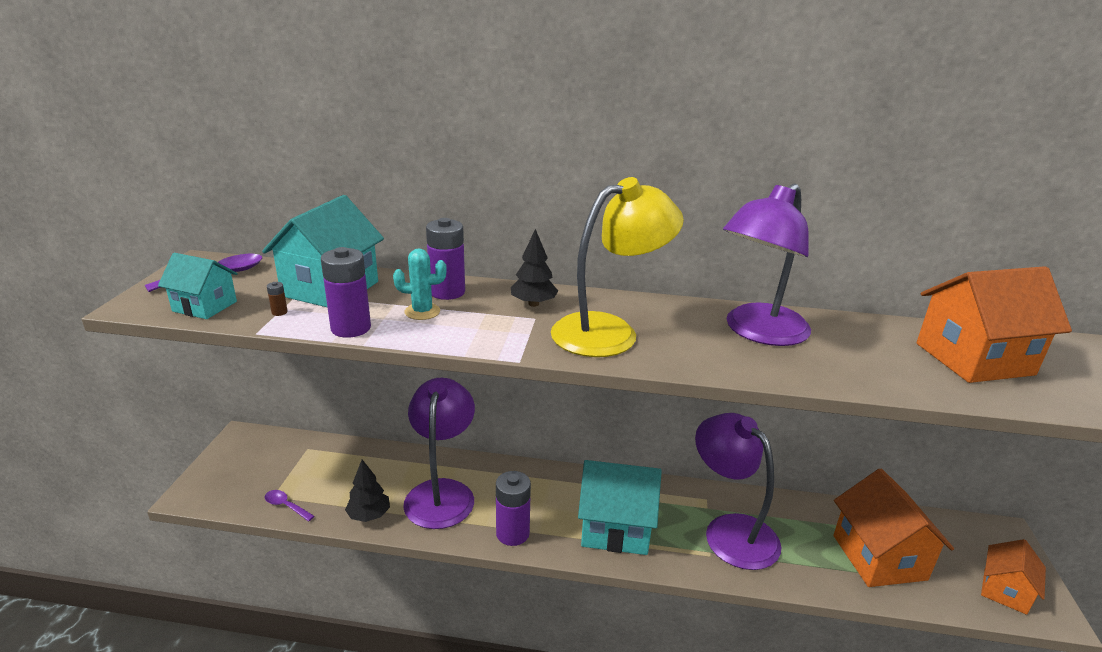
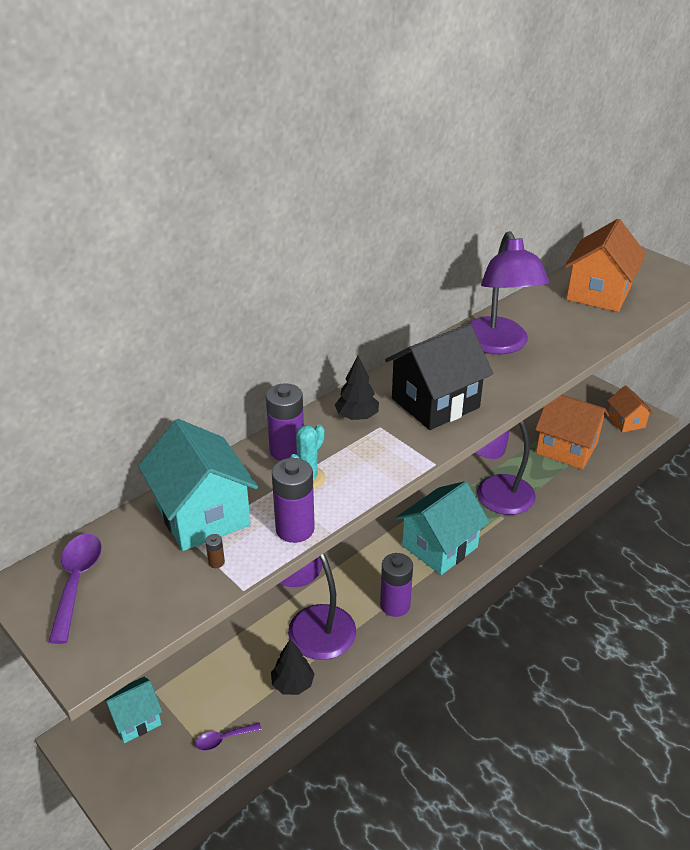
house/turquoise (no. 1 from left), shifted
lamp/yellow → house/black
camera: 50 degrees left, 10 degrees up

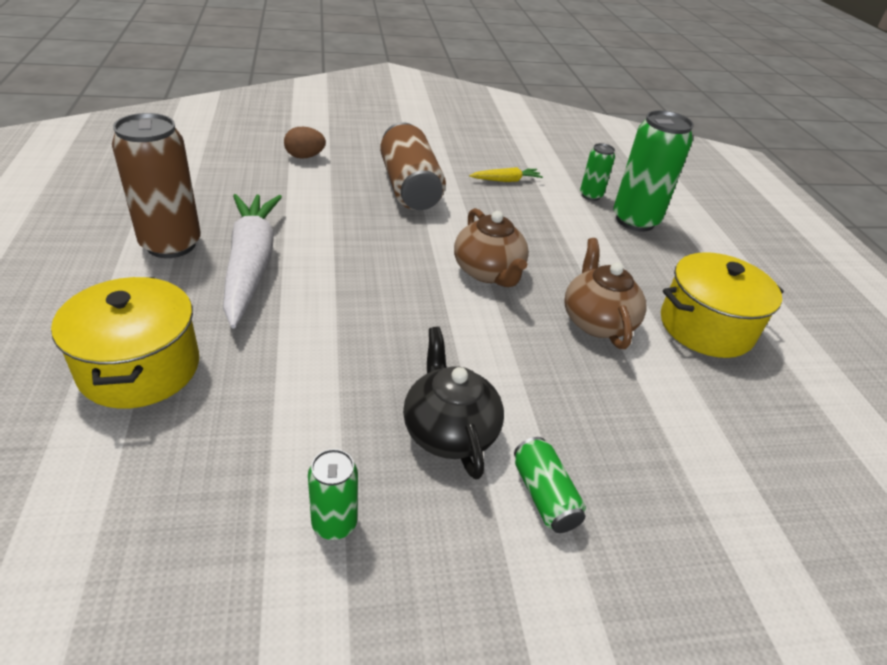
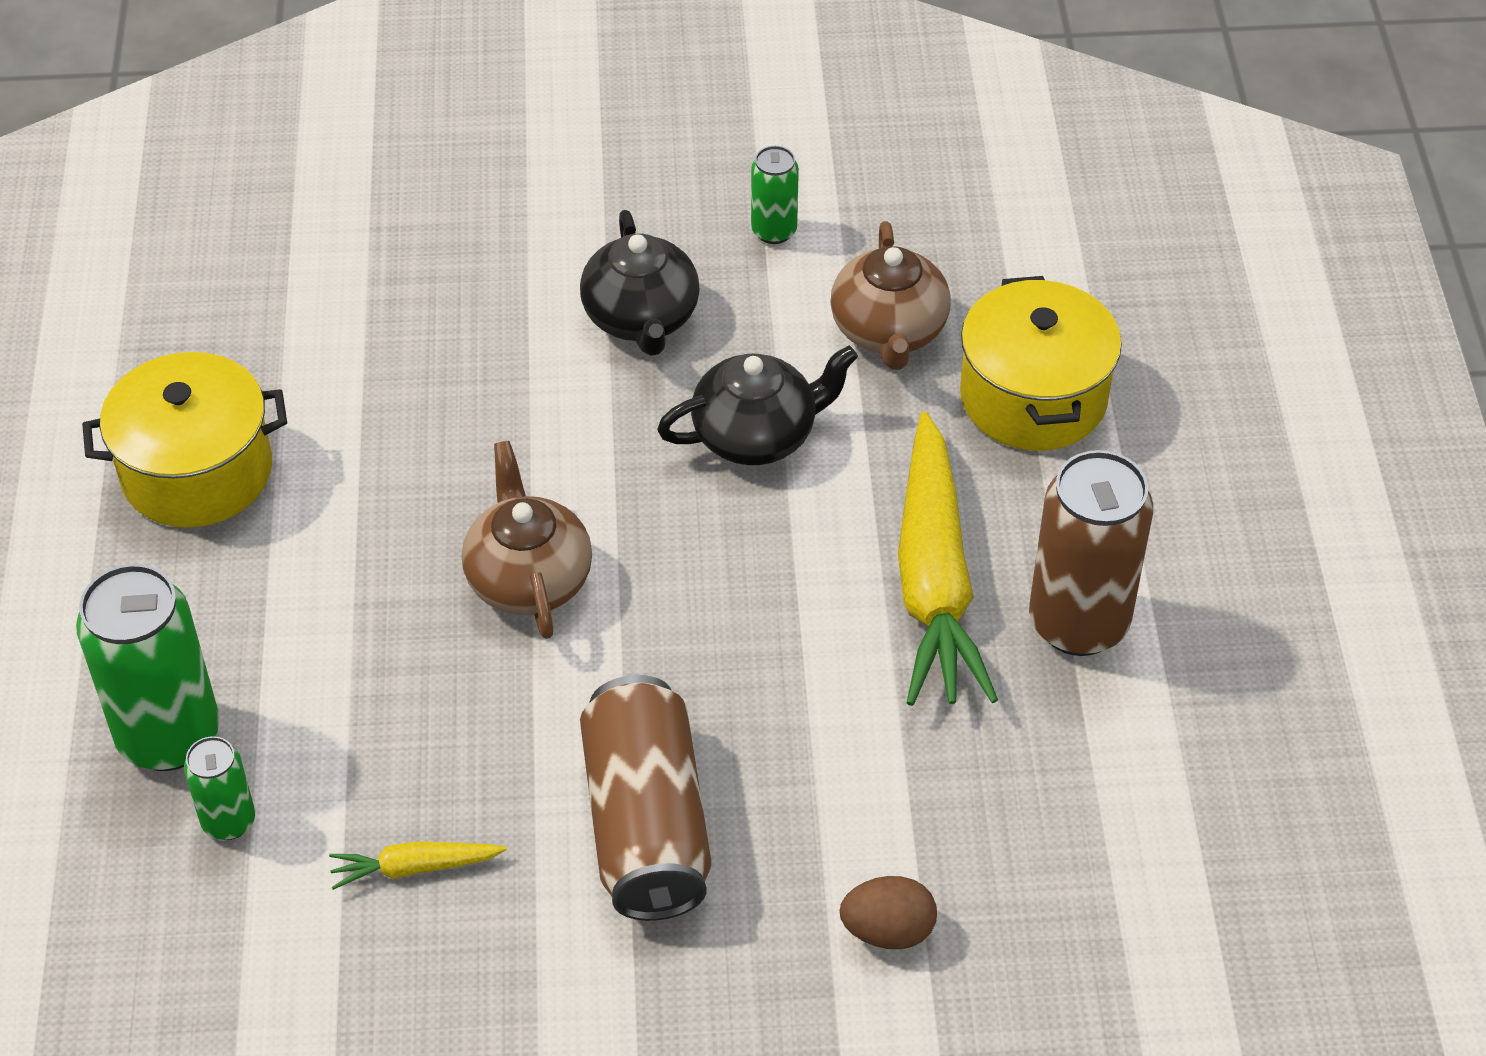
carrot/white → carrot/yellow (no. 2 from left)
can/green (no. 2 from left) → -
teapot/brown (no. 2 from left), shifted
- → teapot/black (no. 2 from left)
camera: 170 degrees left, 10 degrees up

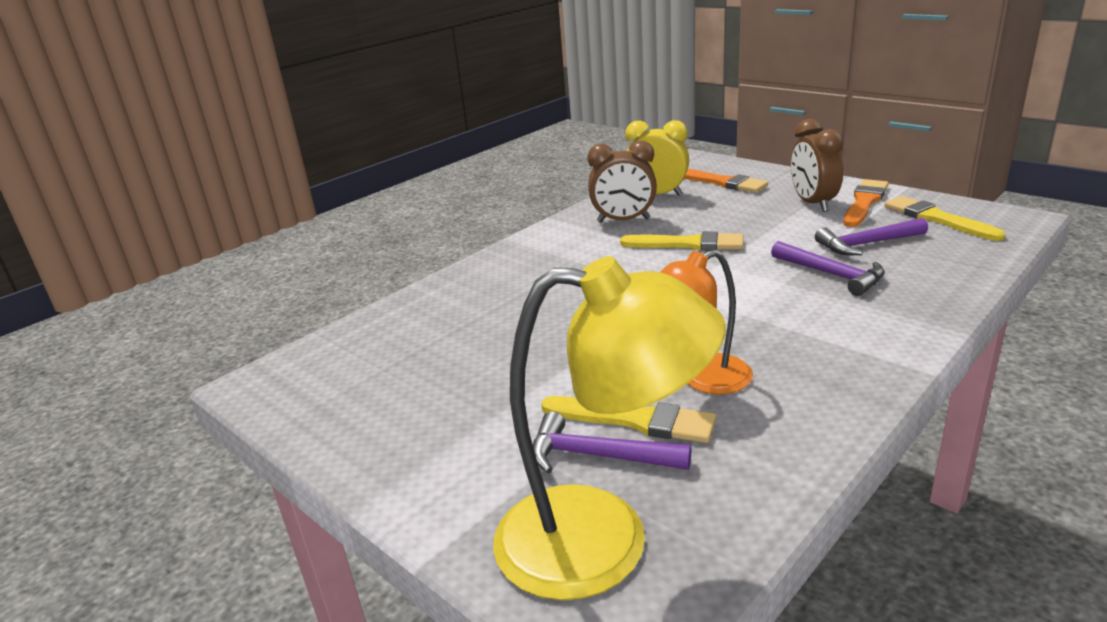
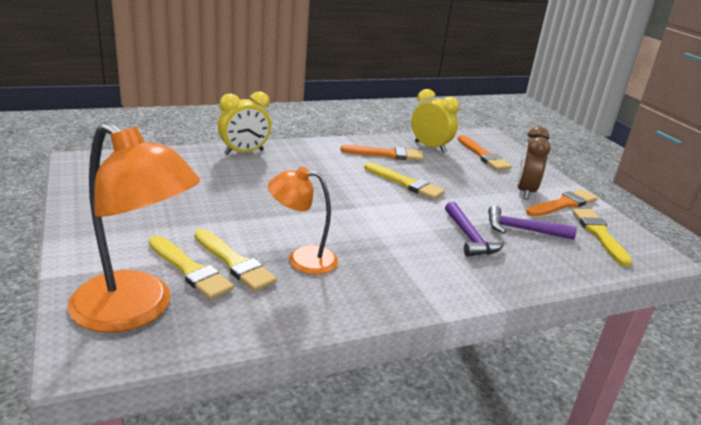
lamp/yellow → lamp/orange (no. 1 from left)
hammer/purple (no. 1 from left) → brush/yellow (no. 1 from left)
clock/brown (no. 1 from left) → brush/orange (no. 1 from left)
- → clock/yellow (no. 1 from left)
camera: 20 degrees right, 0 degrees up

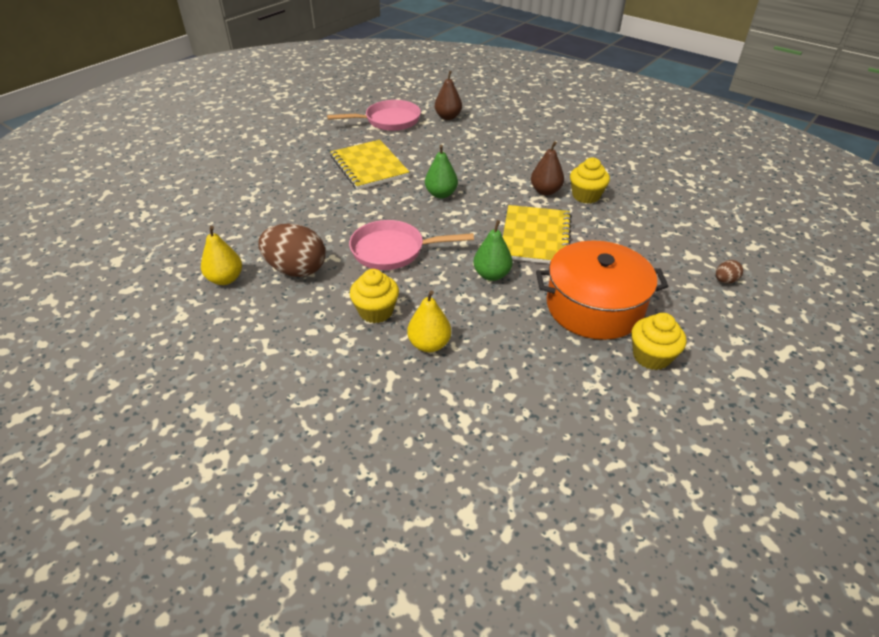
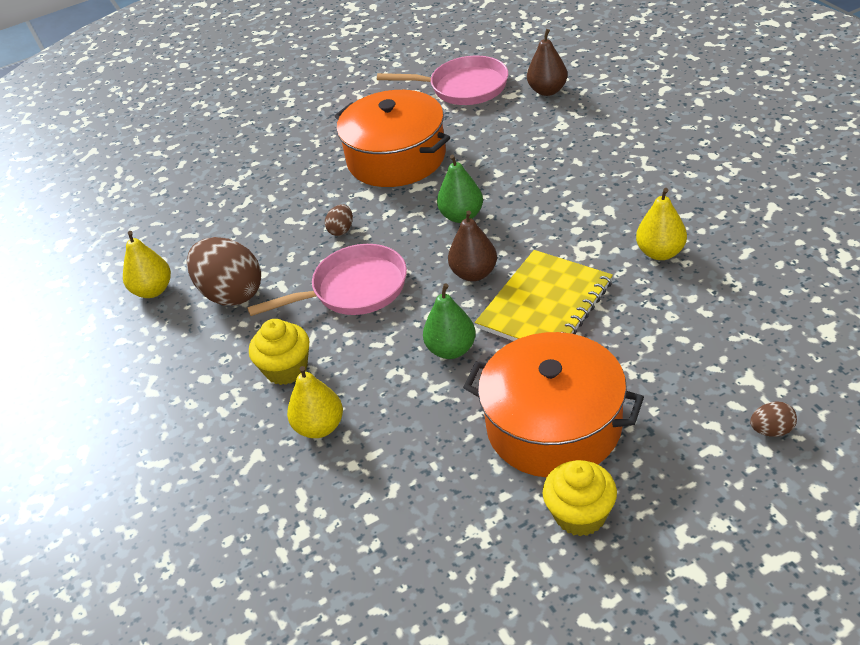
notebook/yellow (no. 1 from left) → pot/orange (no. 1 from left)
pan/pink (no. 2 from left in the first image) → pan/pink (no. 1 from left), 135 degrees clockwise
pear/brown (no. 2 from left in the first image) → pear/brown (no. 1 from left), shifted
cupcake/yellow (no. 2 from left) → pear/yellow (no. 3 from left)
- → egg/brown (no. 2 from left)
camera: 30 degrees right, 0 degrees up

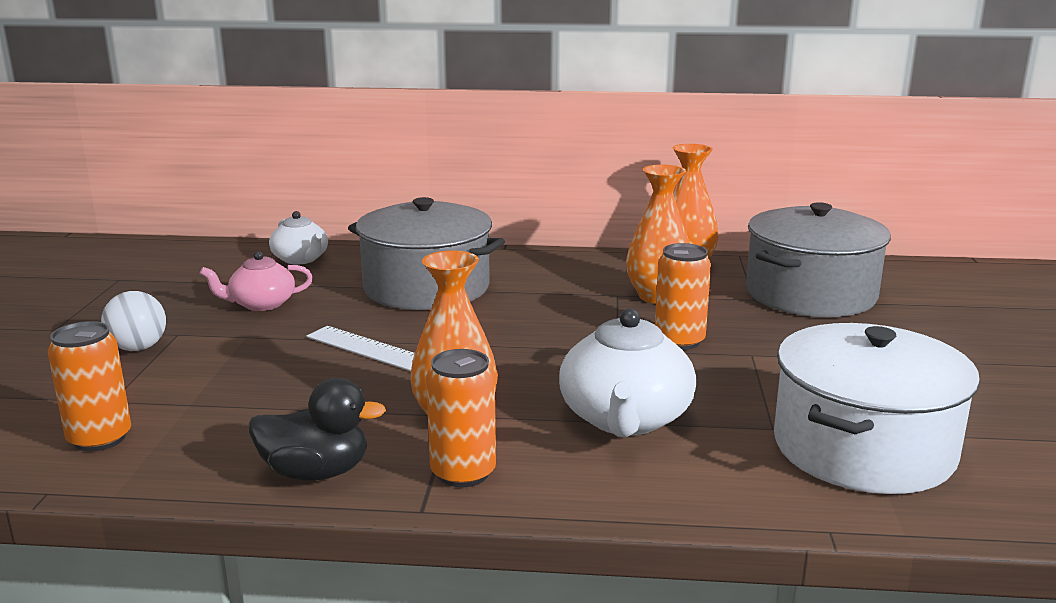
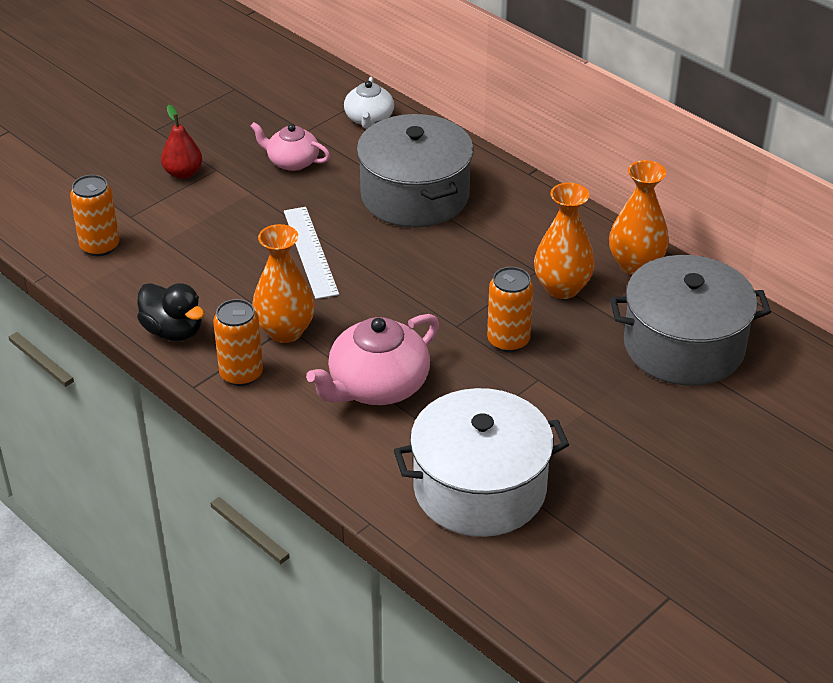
ball/white → pear/red
teapot/white (no. 2 from left) → teapot/pink (no. 2 from left)
camera: 40 degrees right, 20 degrees up

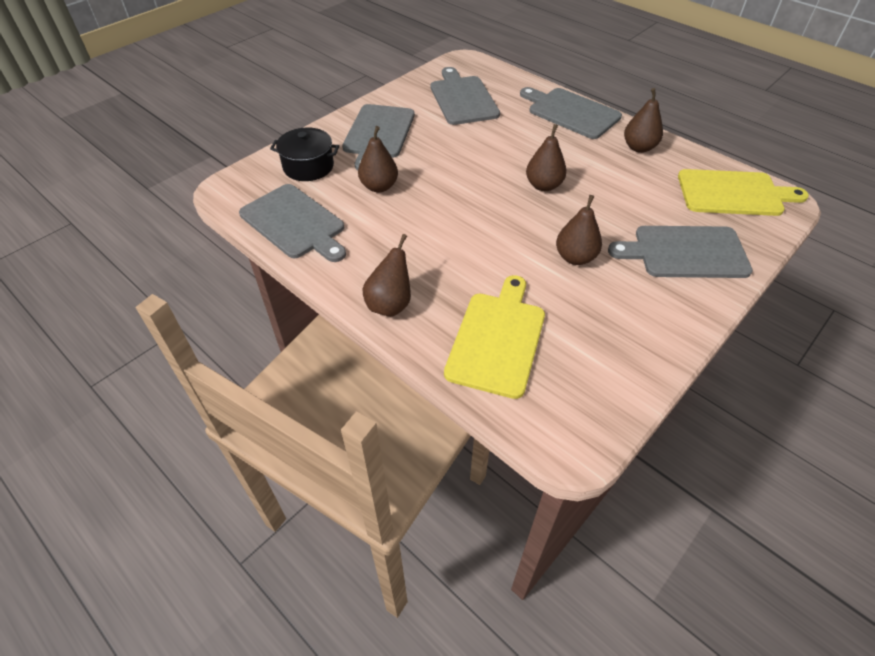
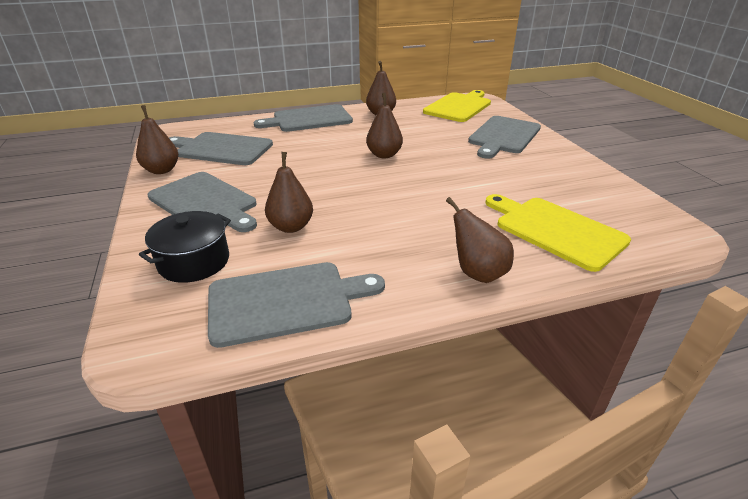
pear/brown (no. 4 from left in the first image) → pear/brown (no. 1 from left), shifted
camera: 60 degrees left, 15 degrees down

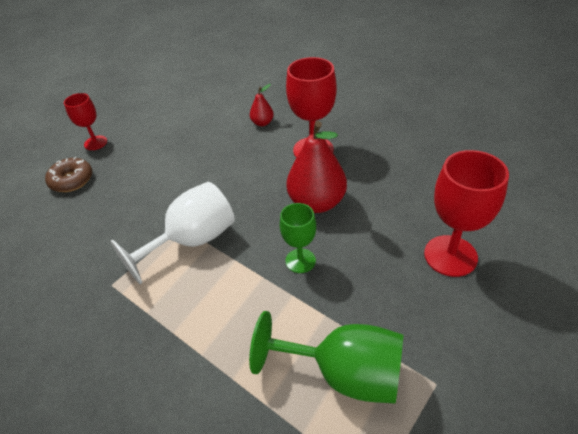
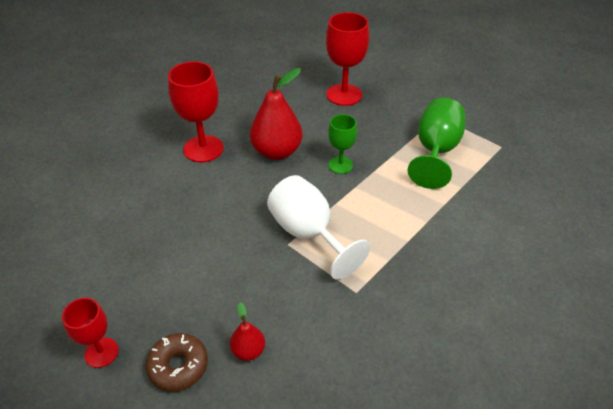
pear/red (no. 1 from left), shifted
camera: 90 degrees left, 0 degrees up

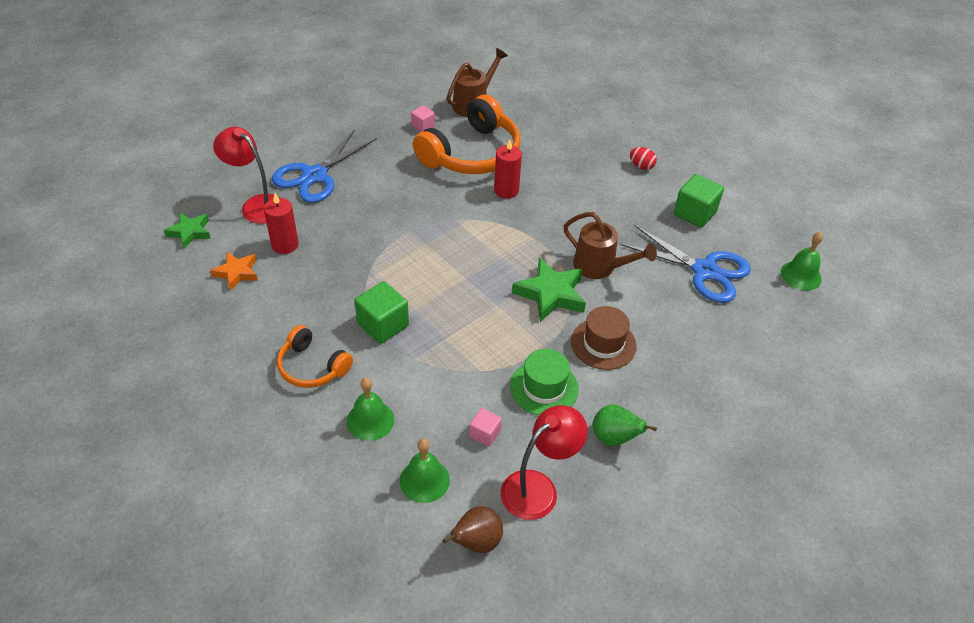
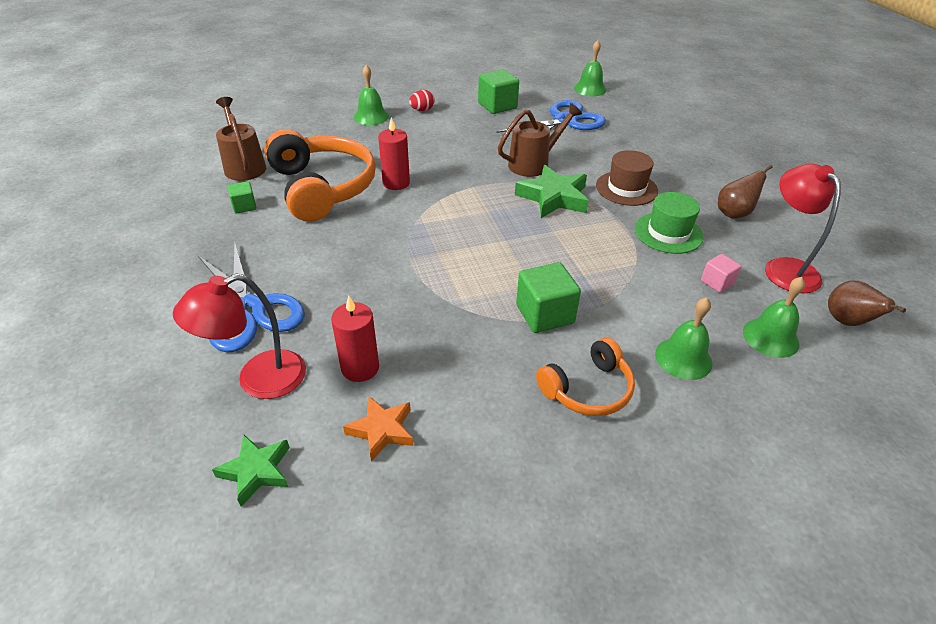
cube/pink (no. 1 from left) → cube/green (no. 1 from left)
pear/green → pear/brown (no. 1 from left)
- → bell/green (no. 1 from left)
camera: 65 degrees left, 5 degrees down

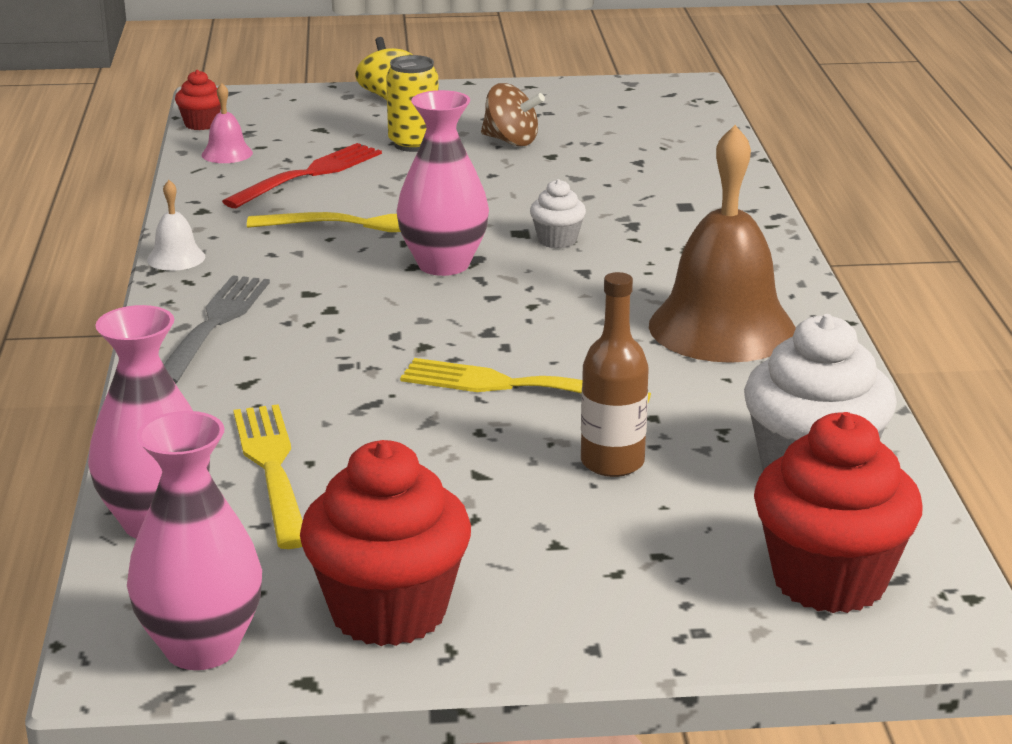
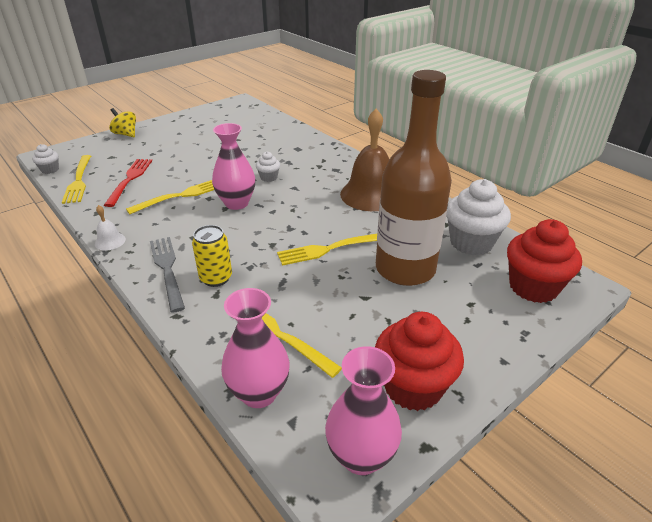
cupcake/red (no. 1 from left) → cupcake/white (no. 1 from left)
bell/pink → fork/yellow (no. 1 from left)
can/yellow, shifted
spinning top/brown → -
bottle/brown, x2.13
camera: 35 degrees left, 10 degrees up

